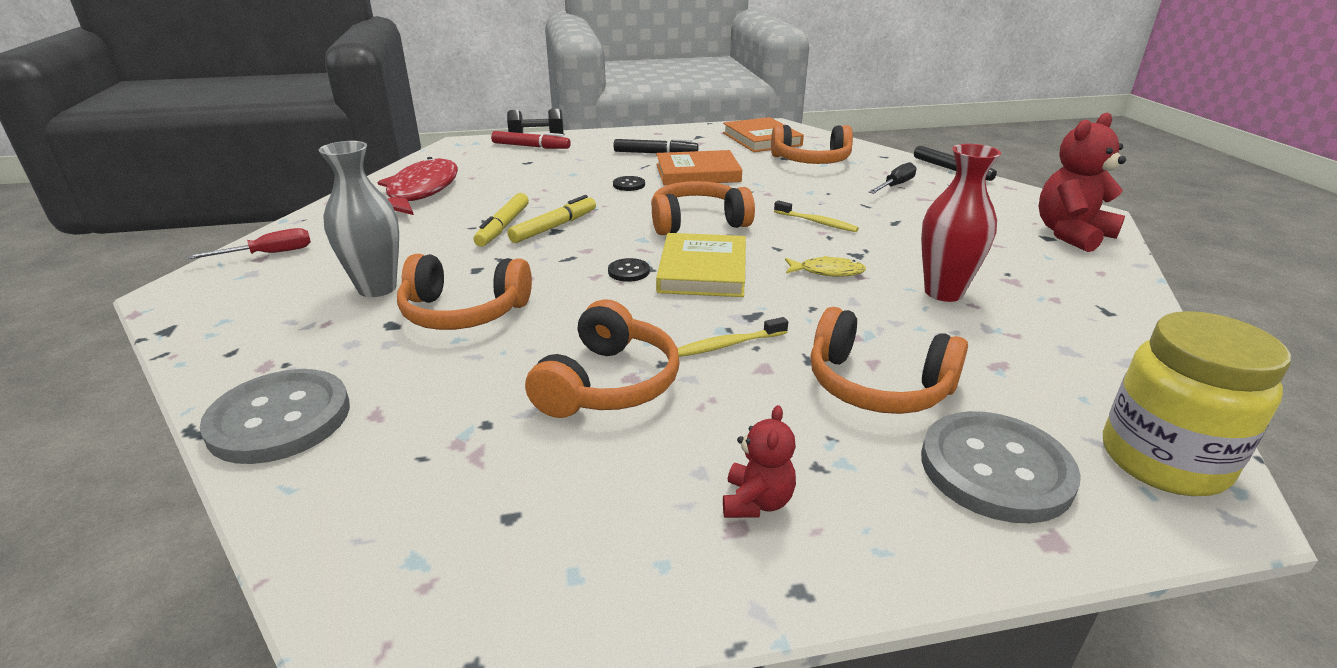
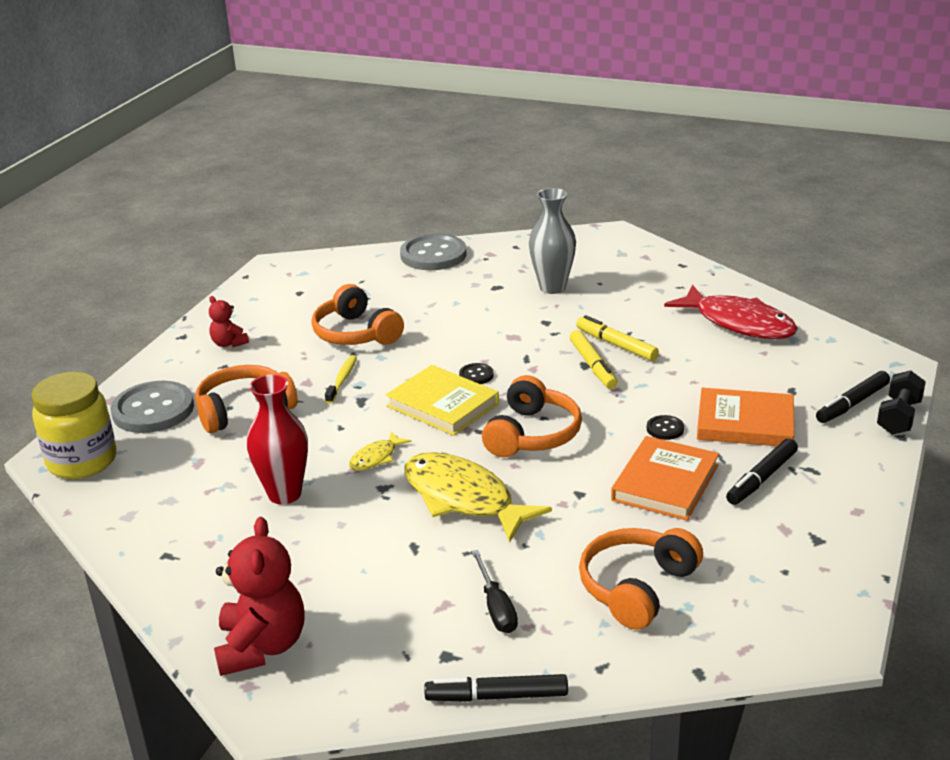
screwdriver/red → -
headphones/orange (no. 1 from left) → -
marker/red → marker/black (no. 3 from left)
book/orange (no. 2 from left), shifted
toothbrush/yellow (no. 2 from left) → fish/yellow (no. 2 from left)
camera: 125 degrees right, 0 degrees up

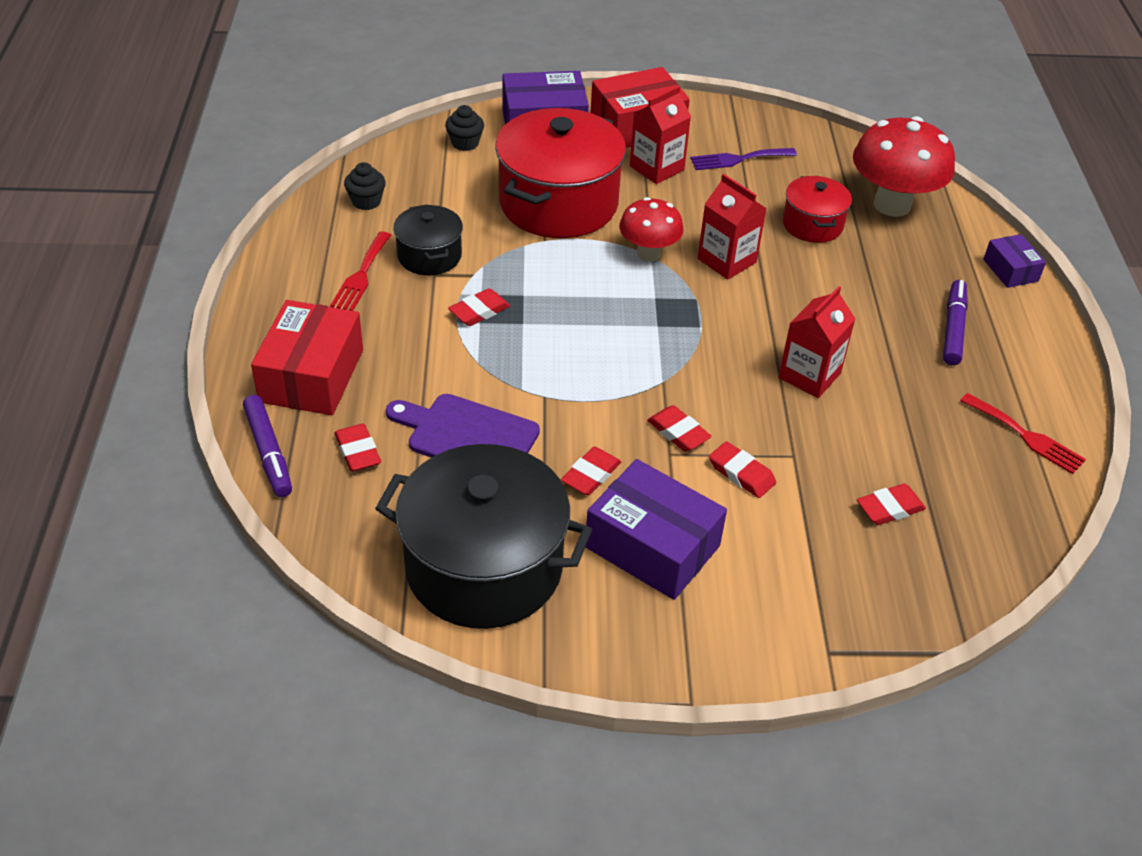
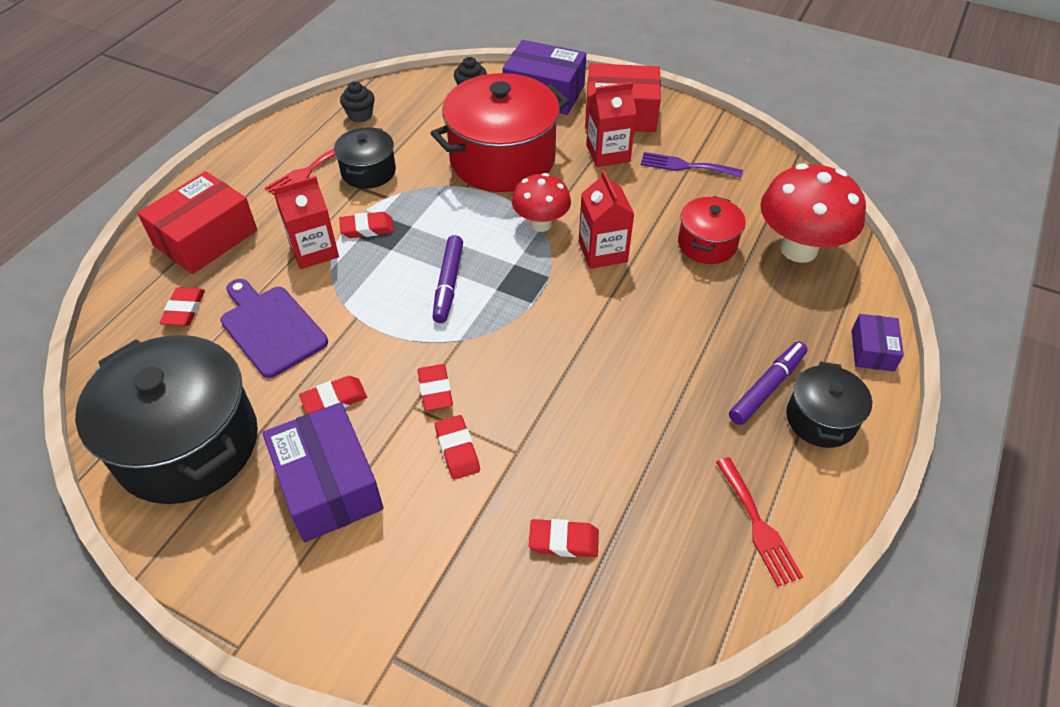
marker/purple (no. 1 from left), shifted
carton/red (no. 3 from left in the first image) → carton/red (no. 1 from left), shifted
- → pot/black (no. 3 from left)
camera: 30 degrees right, 5 degrees up

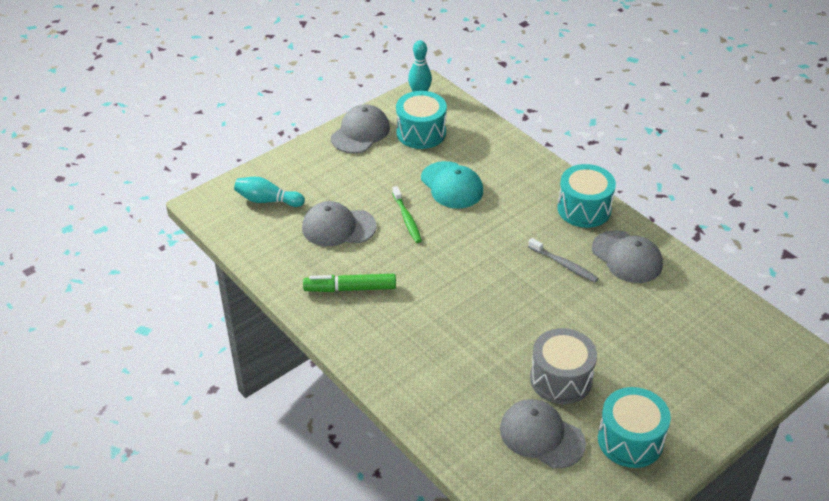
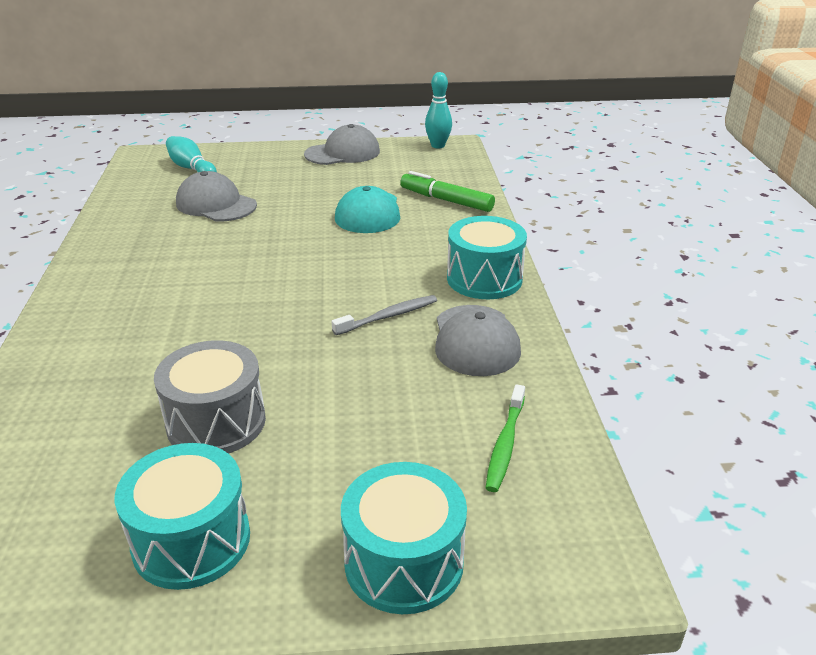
marker/green, shifted
toothbrush/green, shifted
drum/turquoise (no. 1 from left in the first image) → drum/turquoise (no. 2 from left), shifted
cap/grey (no. 3 from left) → -
toothbrush/grey, 105 degrees counterclockwise
camera: 35 degrees right, 10 degrees down

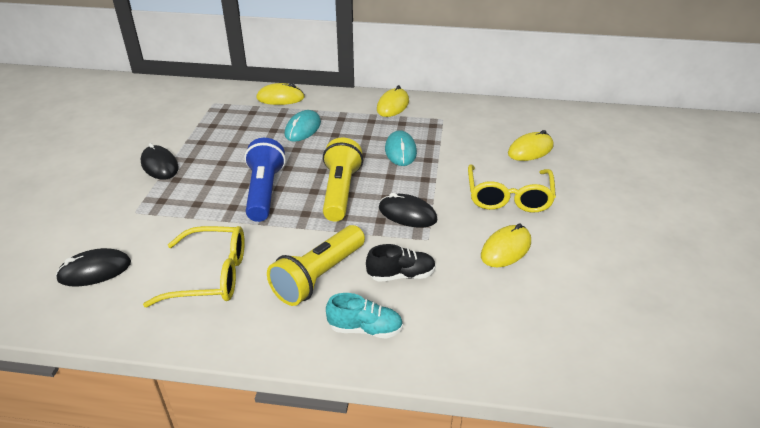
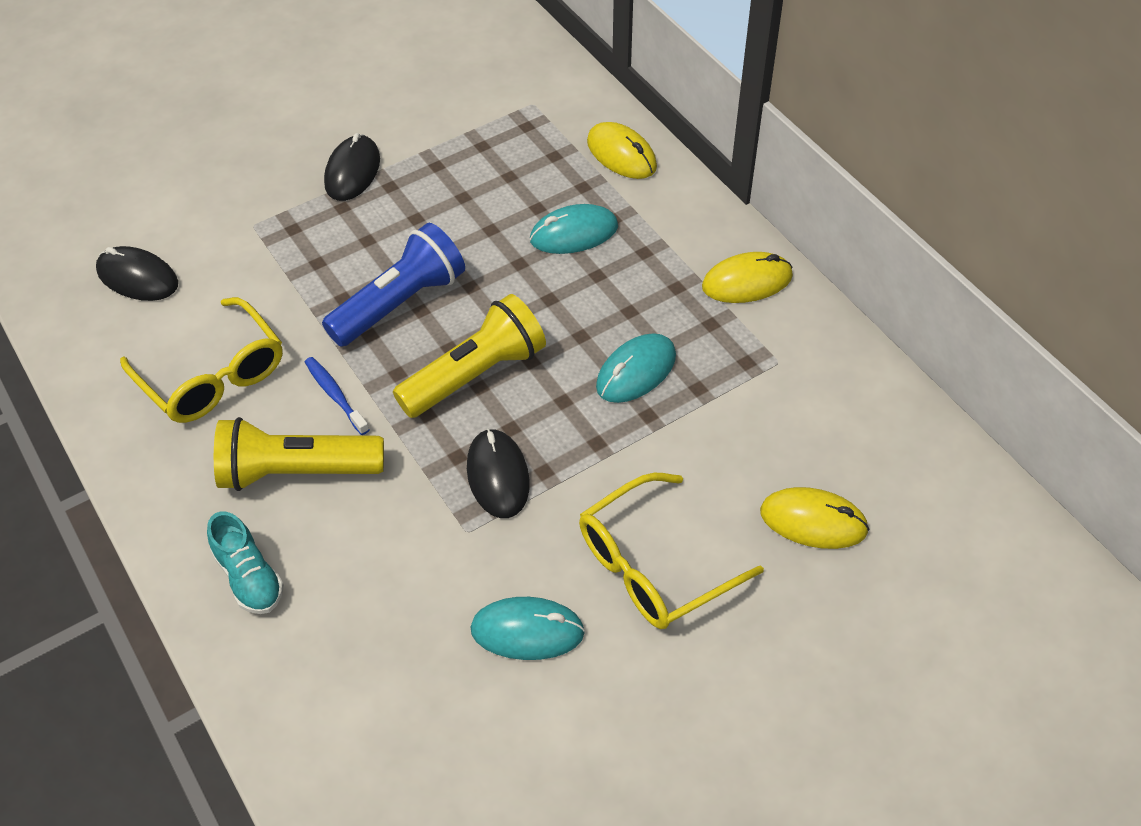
shoe/black → -
mouse/yellow (no. 3 from left) → mouse/turquoise (no. 1 from left)
- → toothbrush/blue
camera: 50 degrees right, 15 degrees up

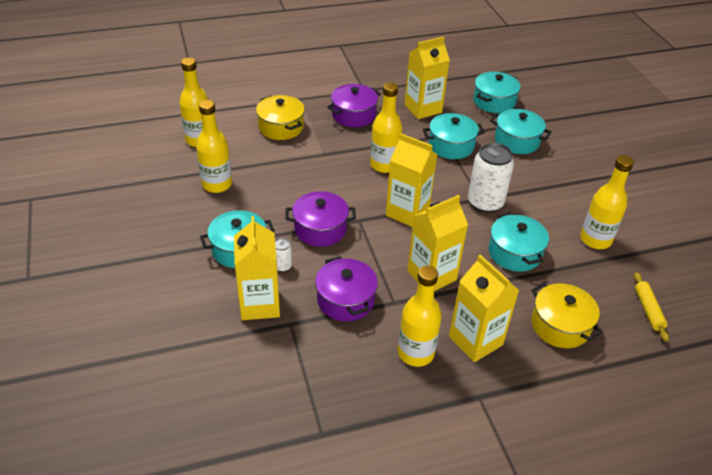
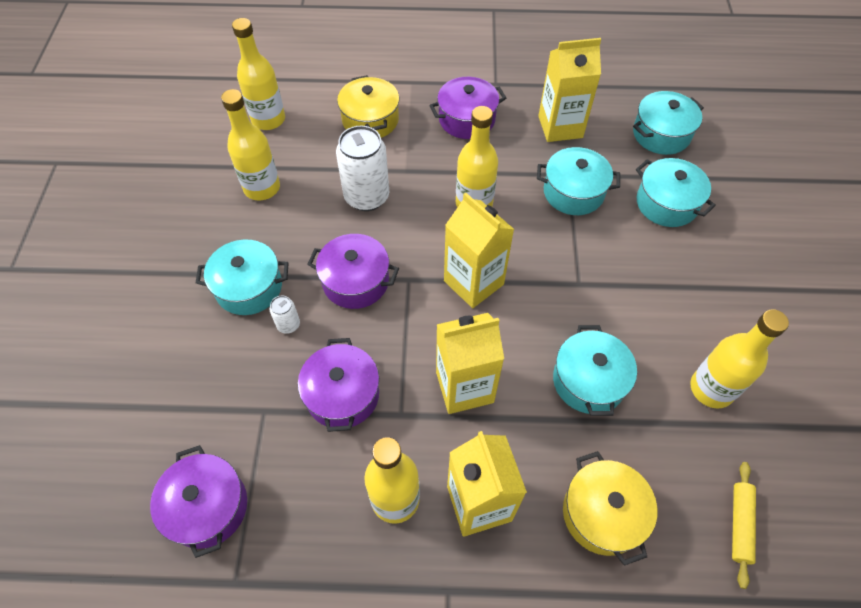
carton/yellow (no. 1 from left) → -
can/white (no. 2 from left), shifted
- → pot/purple (no. 1 from left)
camera: 20 degrees right, 15 degrees up

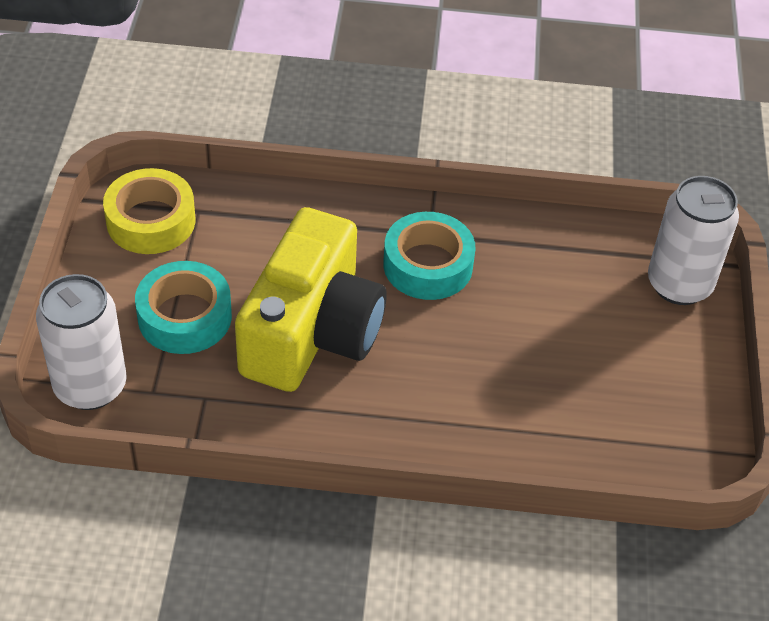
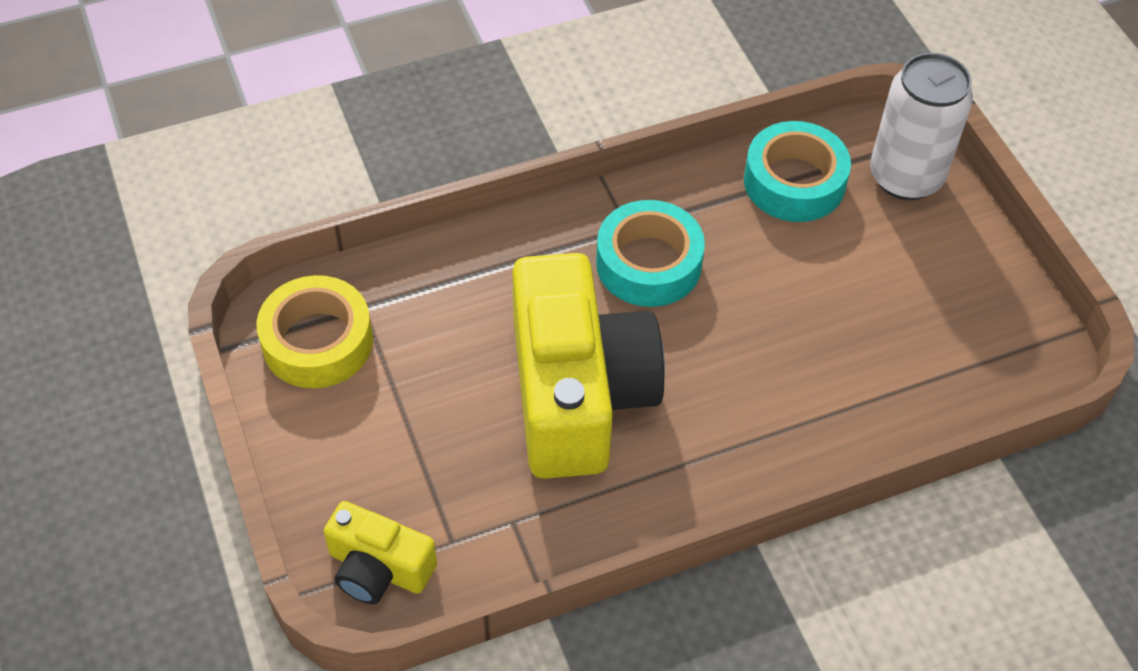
can/white (no. 1 from left) → camera/yellow (no. 1 from left)
tape/turquoise (no. 1 from left in the first image) → tape/turquoise (no. 2 from left), shifted
camera: 25 degrees left, 5 degrees up

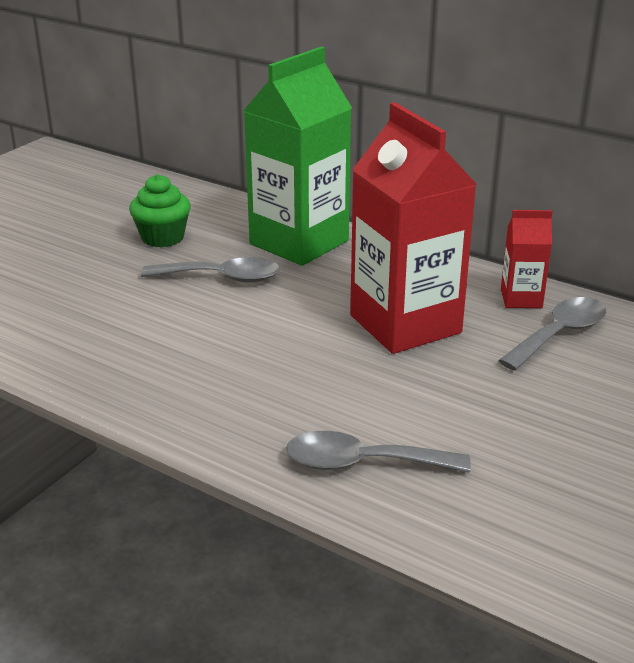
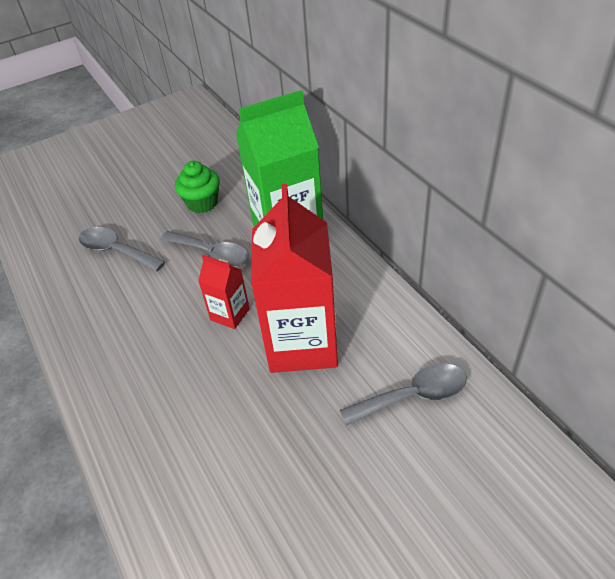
spoon/grey (no. 2 from left in the first image) → spoon/grey (no. 1 from left), shifted
carton/red (no. 2 from left in the first image) → carton/red (no. 1 from left), shifted
camera: 30 degrees right, 15 degrees up

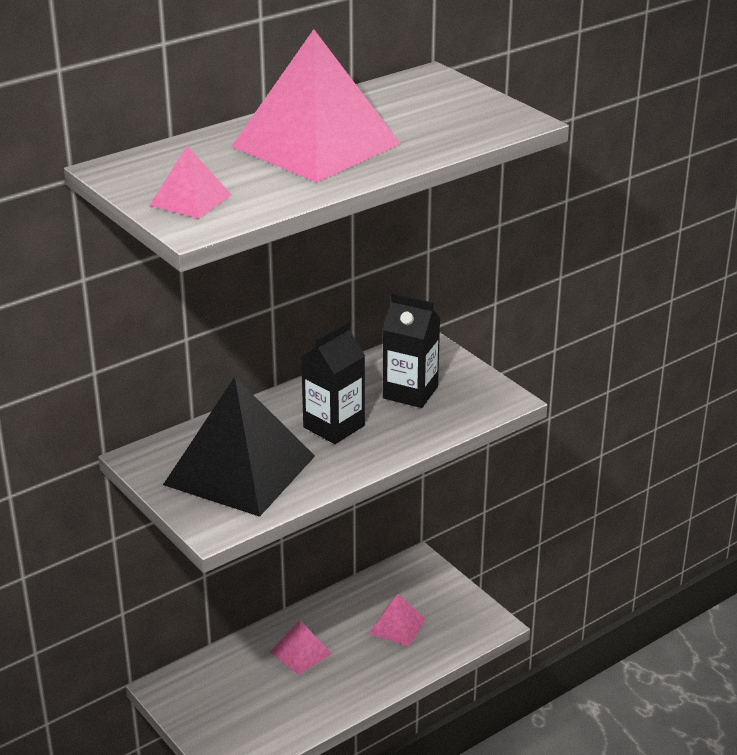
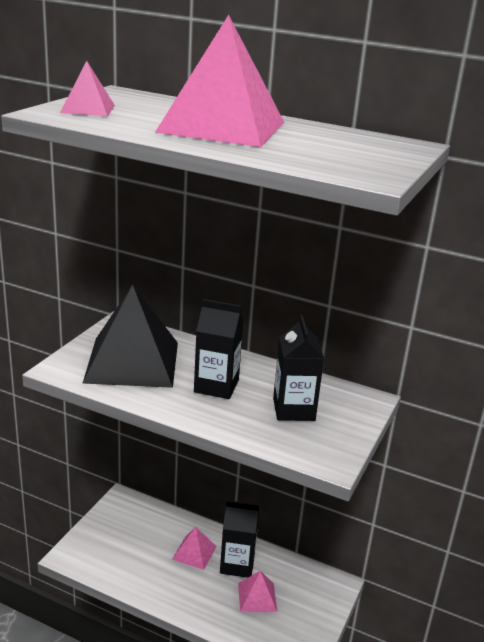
- → carton/black (no. 2 from left)
camera: 60 degrees right, 5 degrees down

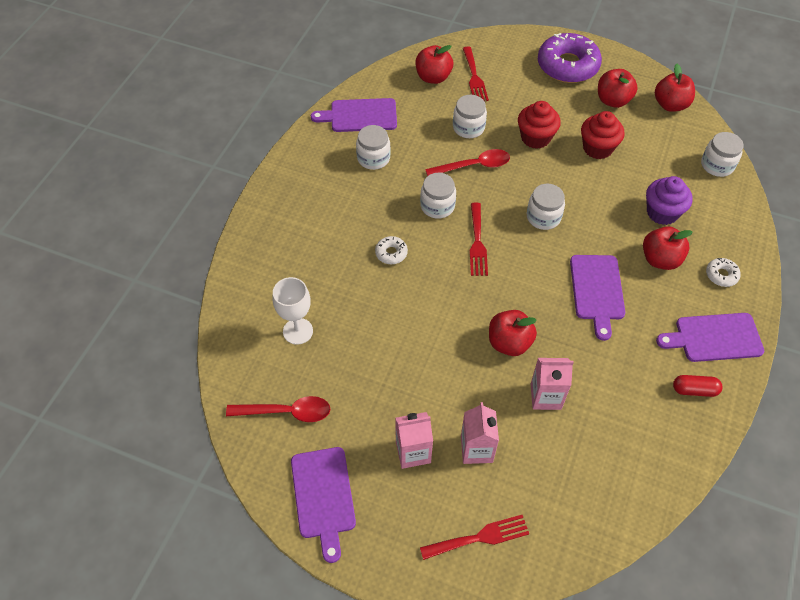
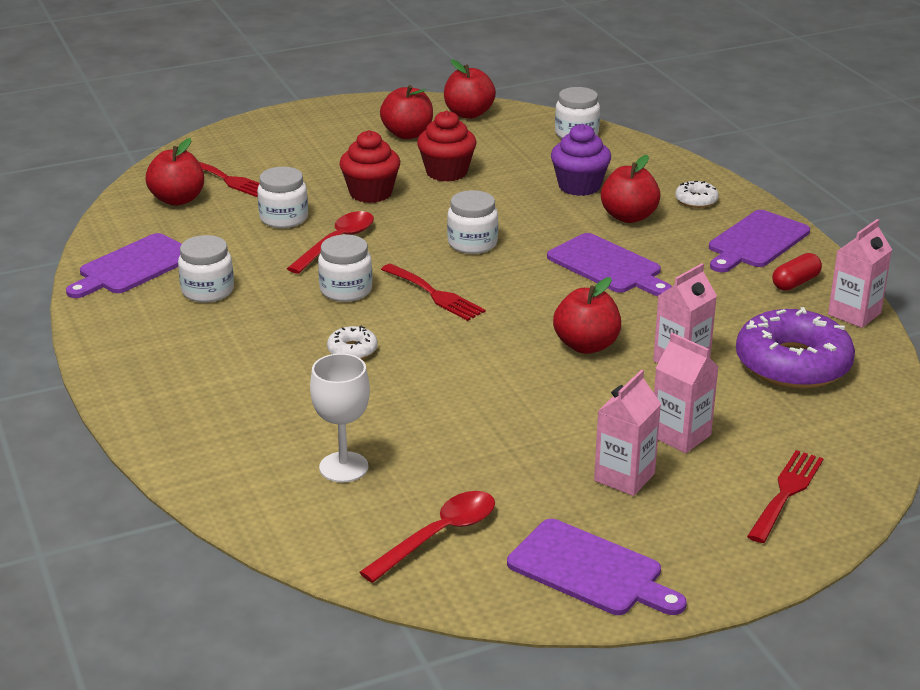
donut/purple, shifted
- → carton/pink (no. 4 from left)
camera: 45 degrees left, 25 degrees down

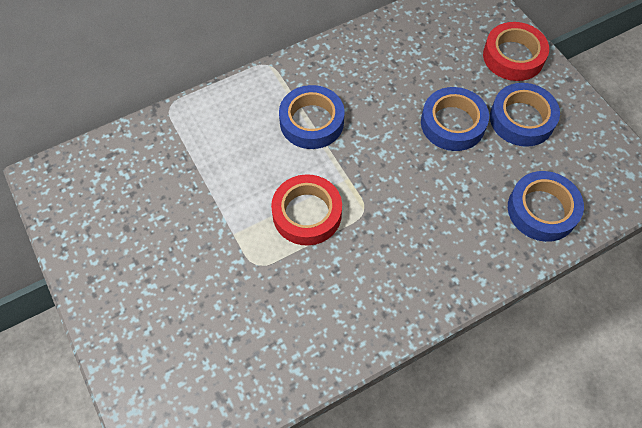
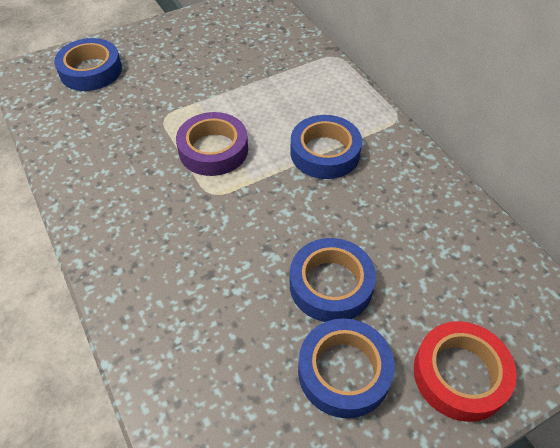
tape/red (no. 1 from left) → tape/purple
tape/blue (no. 4 from left in the first image) → tape/blue (no. 1 from left), shifted
camera: 90 degrees right, 10 degrees down

